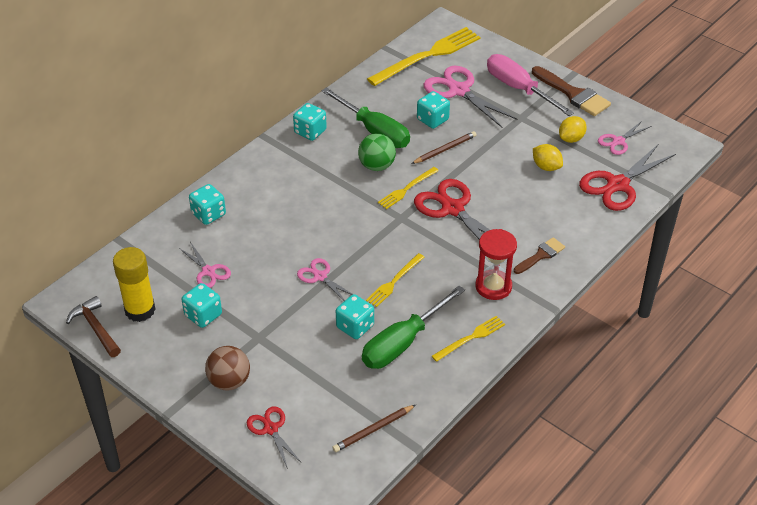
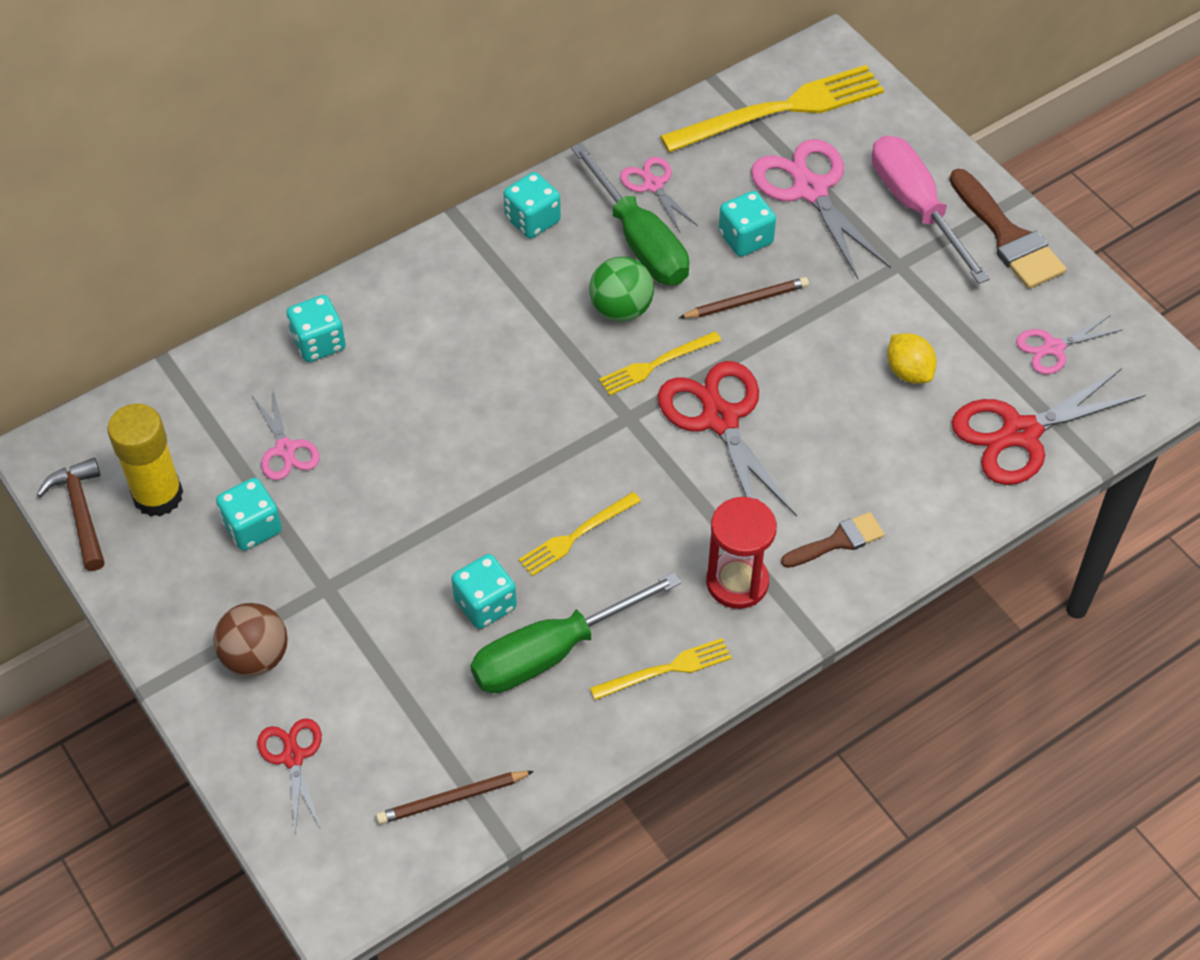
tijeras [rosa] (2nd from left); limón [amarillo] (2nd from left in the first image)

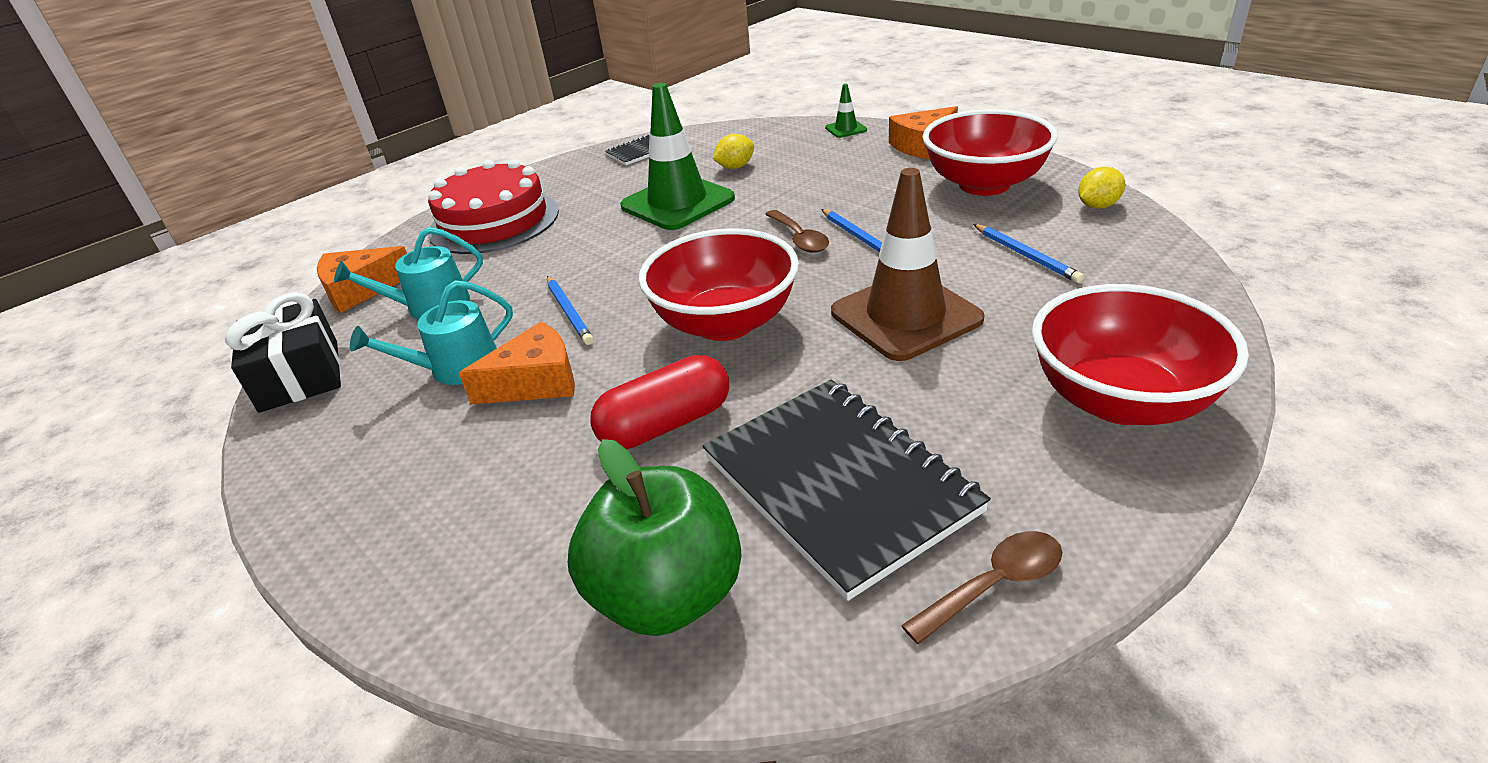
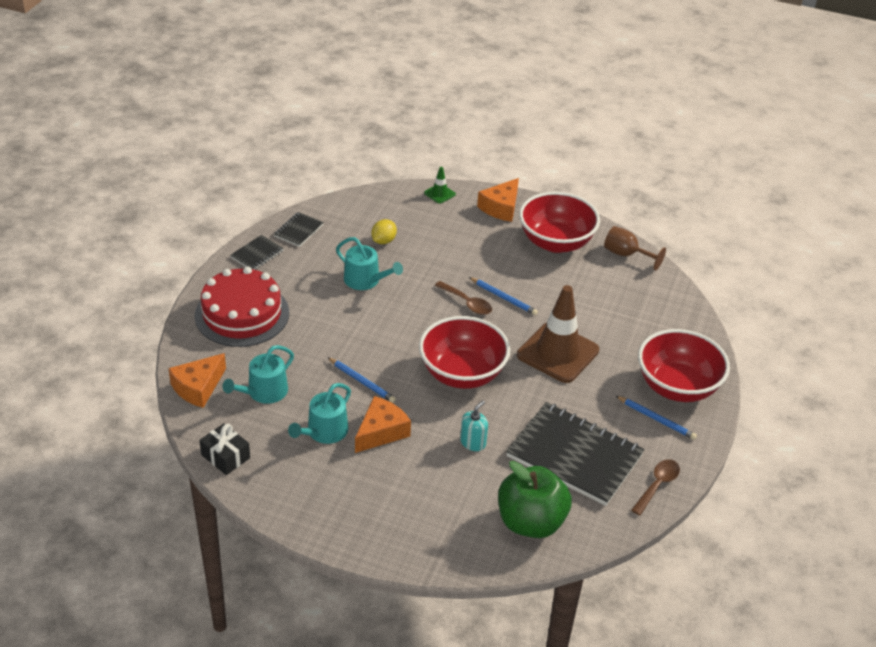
regalo [negro]; cuaderno [negro] (1st from left); regadera [turquesa] (3rd from left); dispensador de jabón [turquesa]; copa [marrón]; lápiz [azul] (3rd from left)

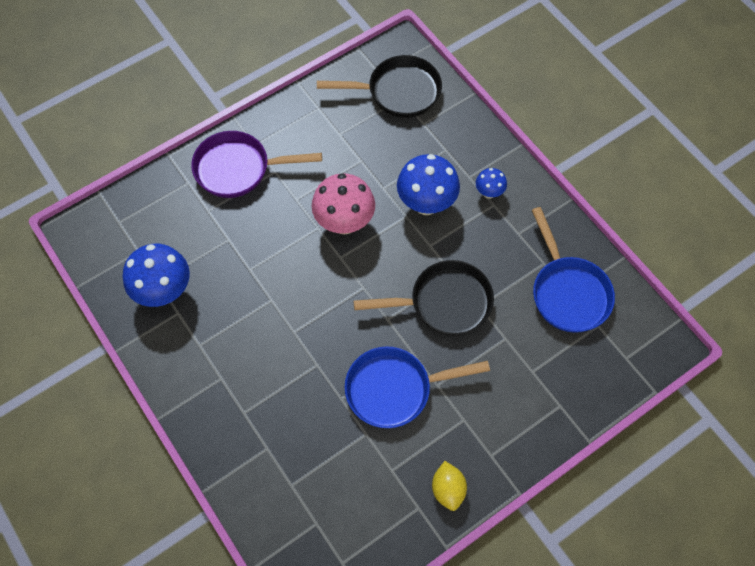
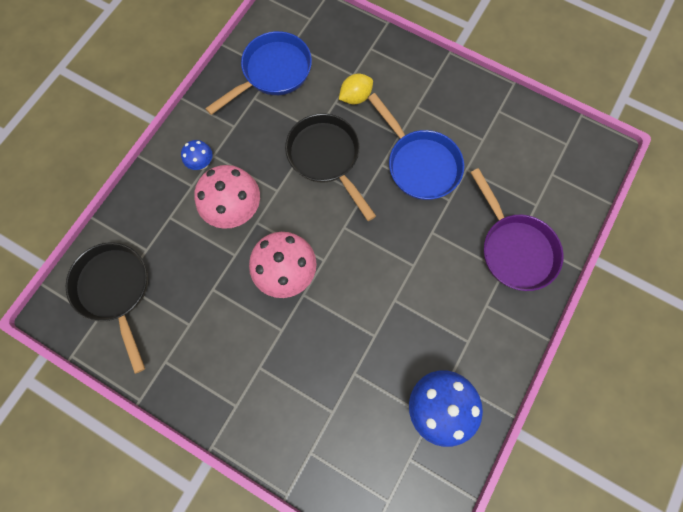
seta [rosa] (1st from left); limón [amarillo]; sartén [morado]

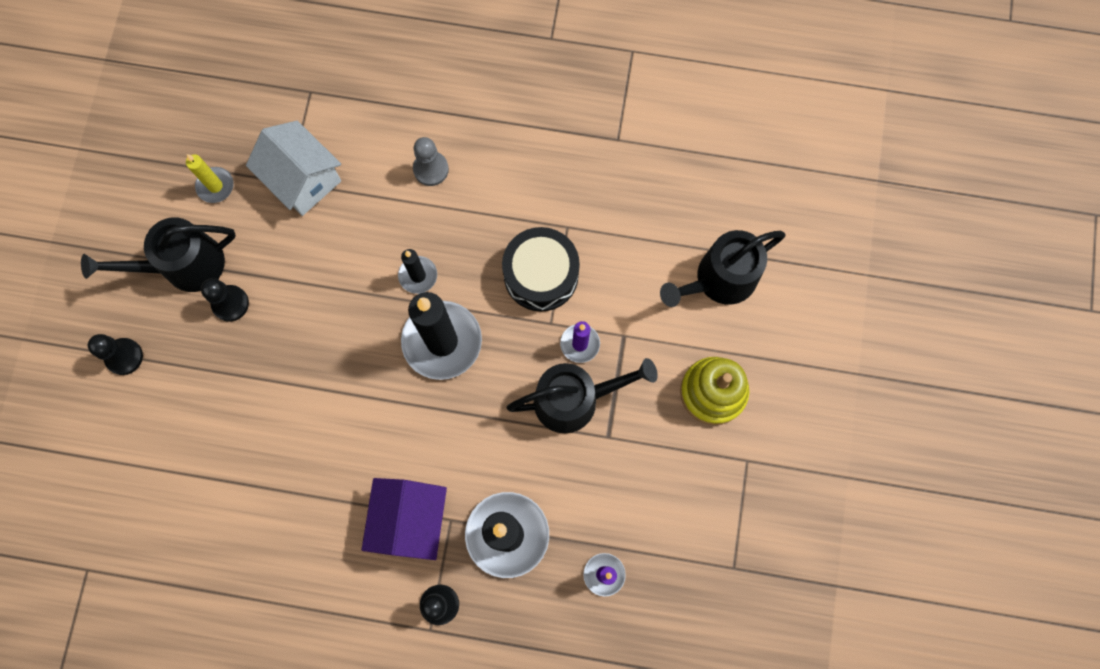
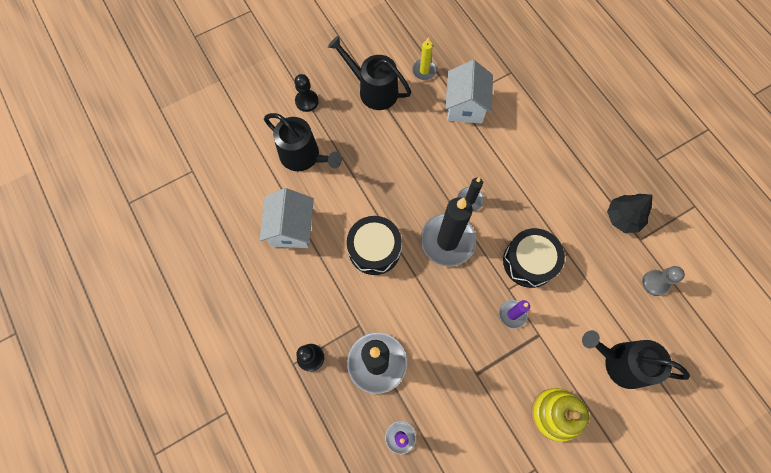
casa [blanco] (1st from left); regadera [negro] (1st from left); tambor [negro] (1st from left); árbol [negro]; peón [gris]; peón [negro] (2nd from left in the first image); casa [morado]

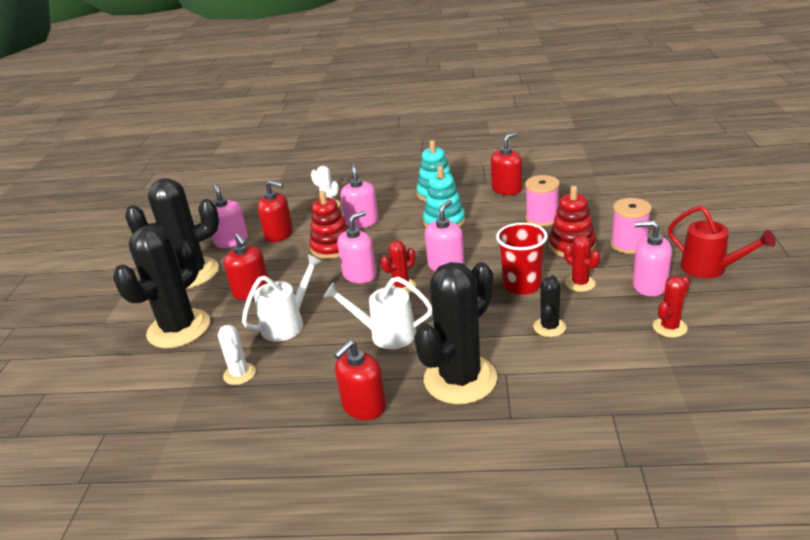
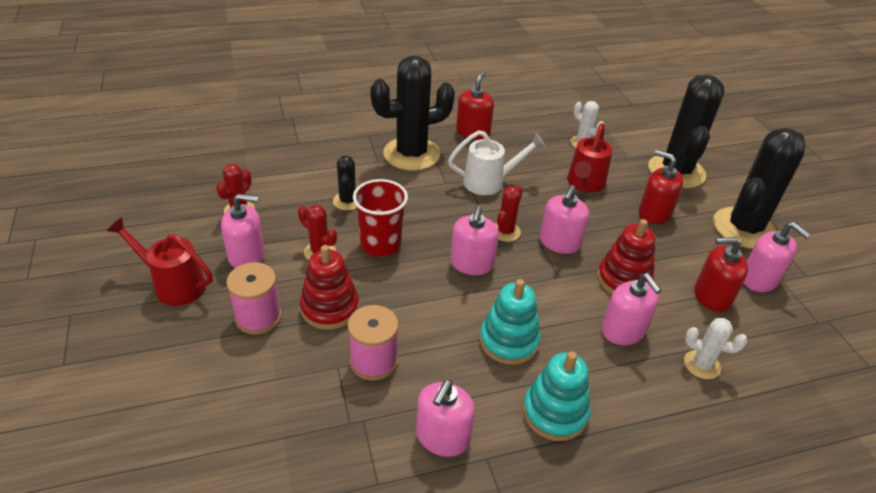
cactus [negro] (2nd from left); dispensador de jabón [rosa] (2nd from left); regadera [rojo] (2nd from left)

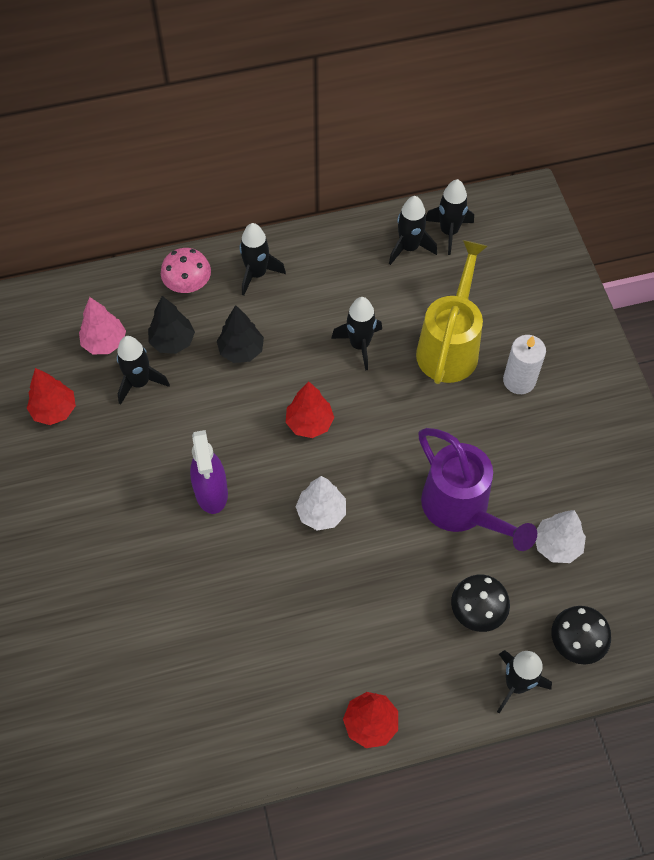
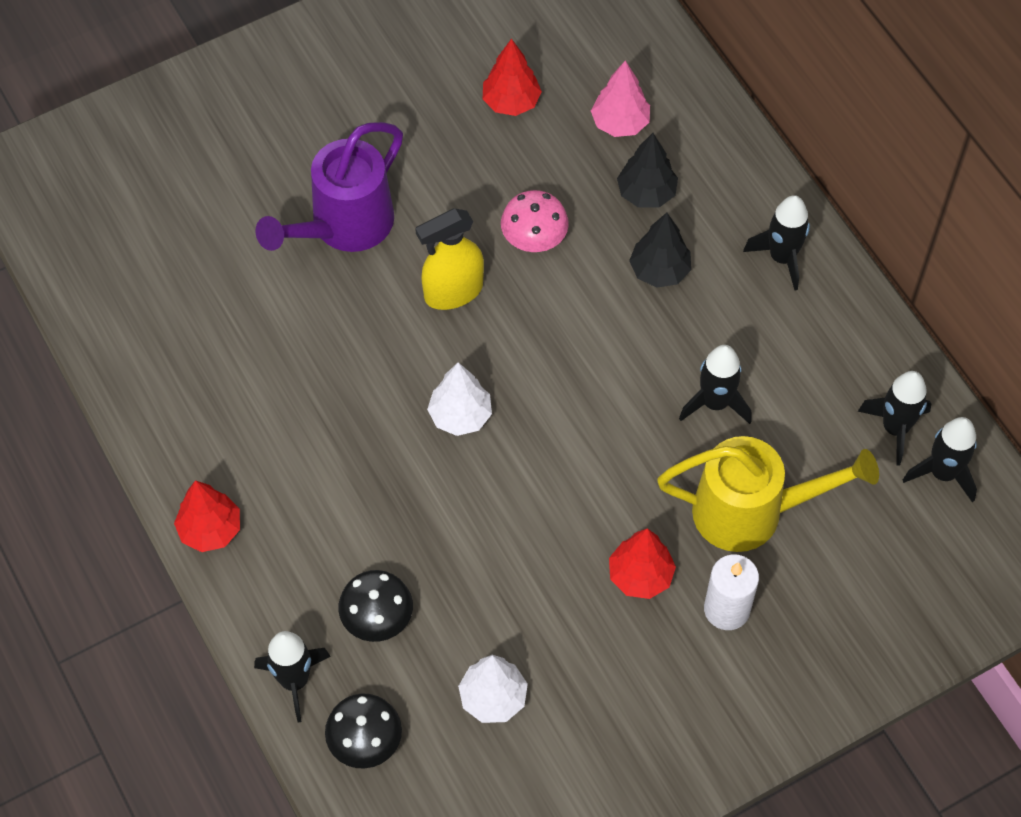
regadera [morado]; pulverizador [amarillo]; seta [rosa]; árbol [rojo] (3rd from left); cohete [negro] (1st from left in the first image)

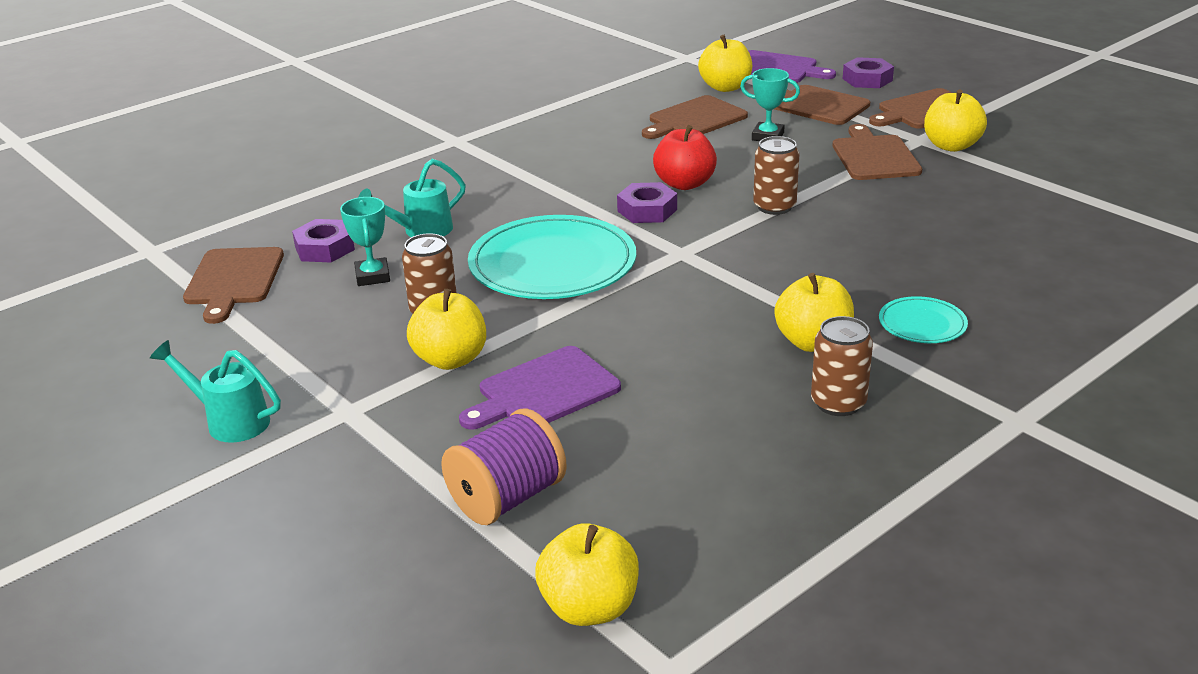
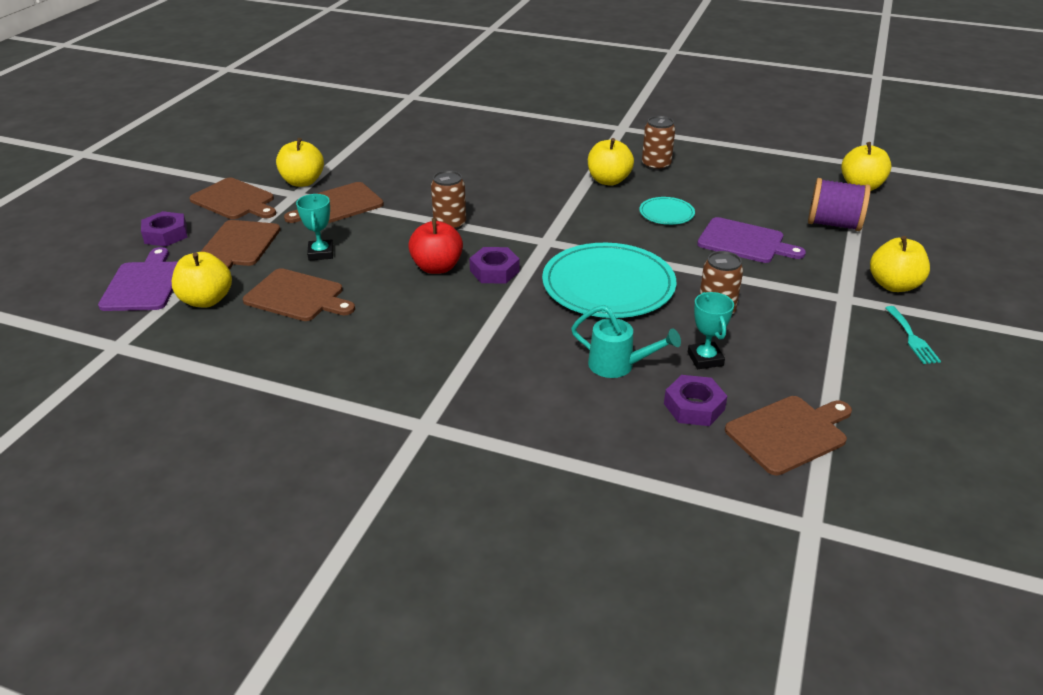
plato [turquesa] (2nd from left); trofeo [turquesa] (2nd from left); manzana [amarillo] (5th from left); tenedor [turquesa]

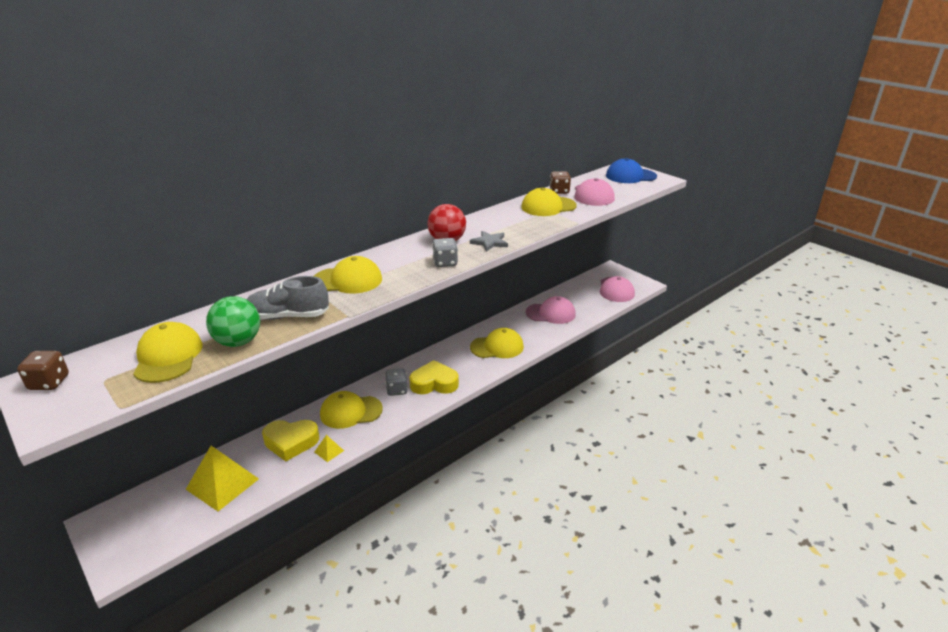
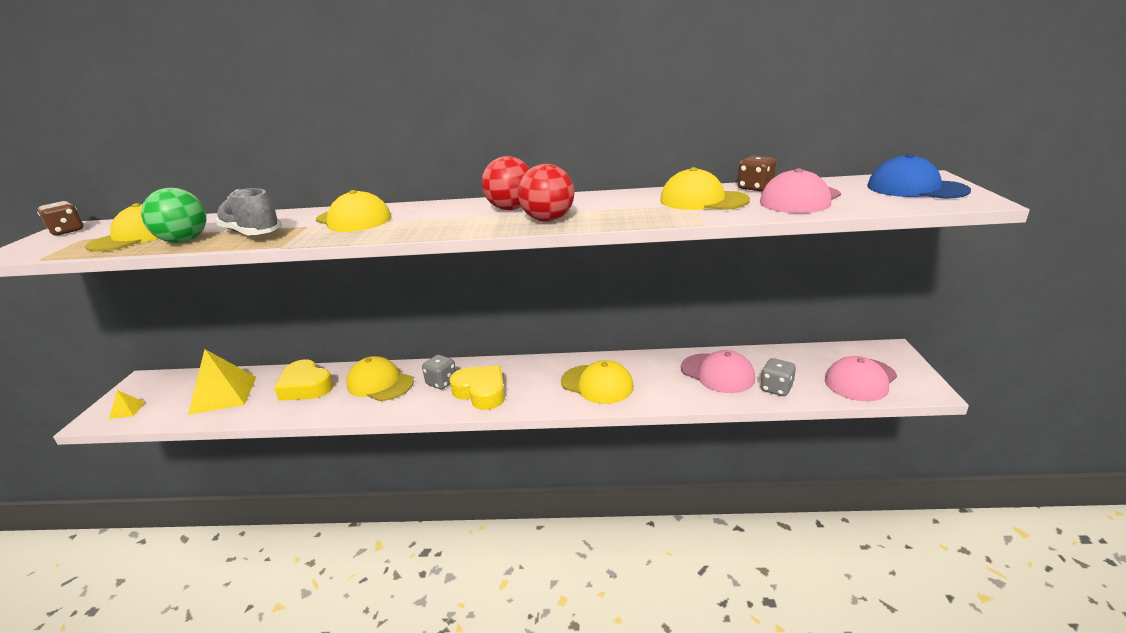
pirámide [amarillo] (1st from left); pelota [rojo] (2nd from left); dado [gris] (2nd from left)

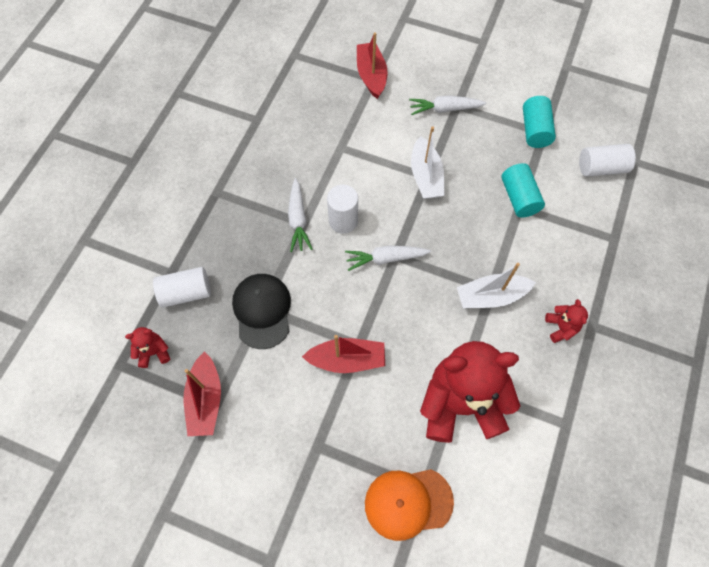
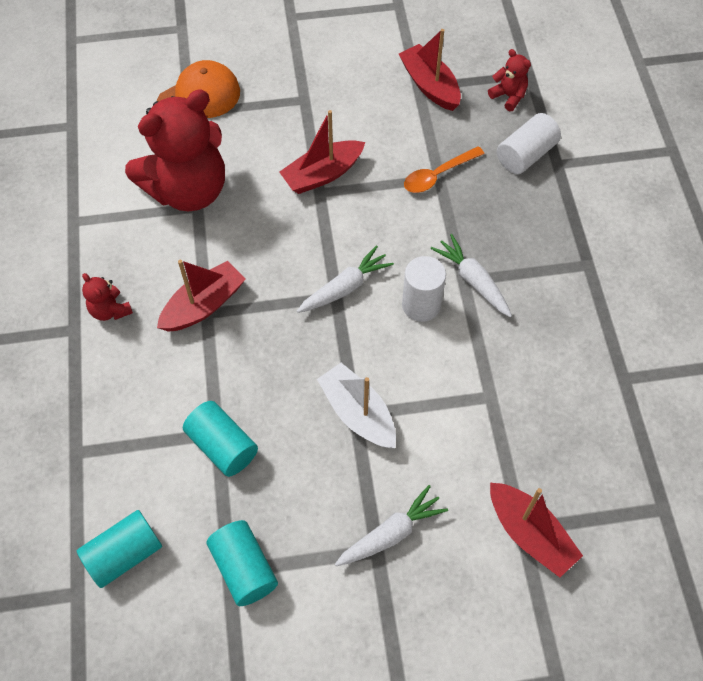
cilindro [turquesa] (1st from left); barco [rojo] (1st from left); cuchara [naranja]; osito [rojo] (3rd from left)

